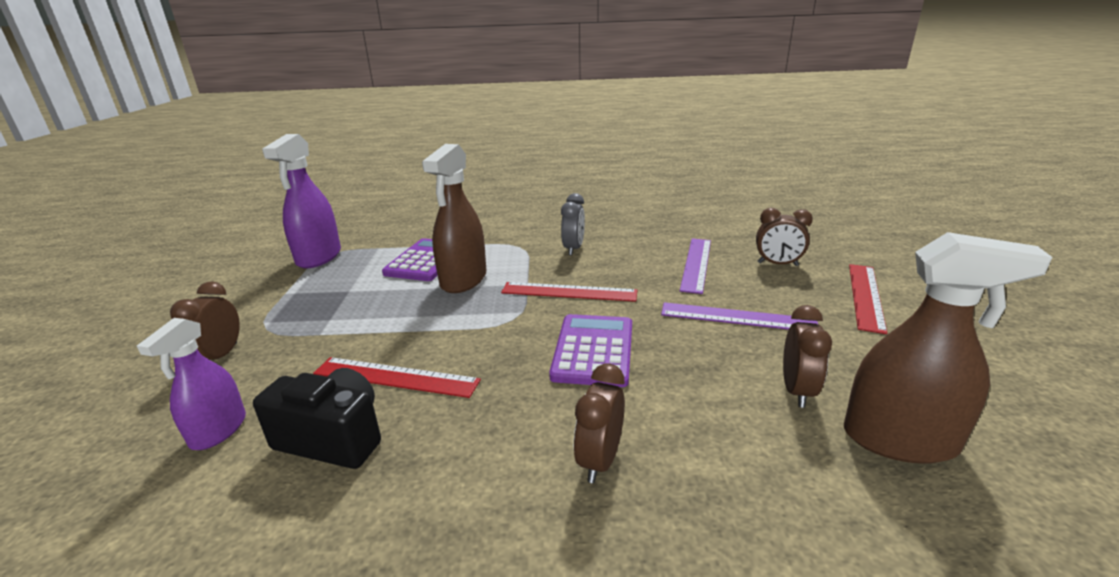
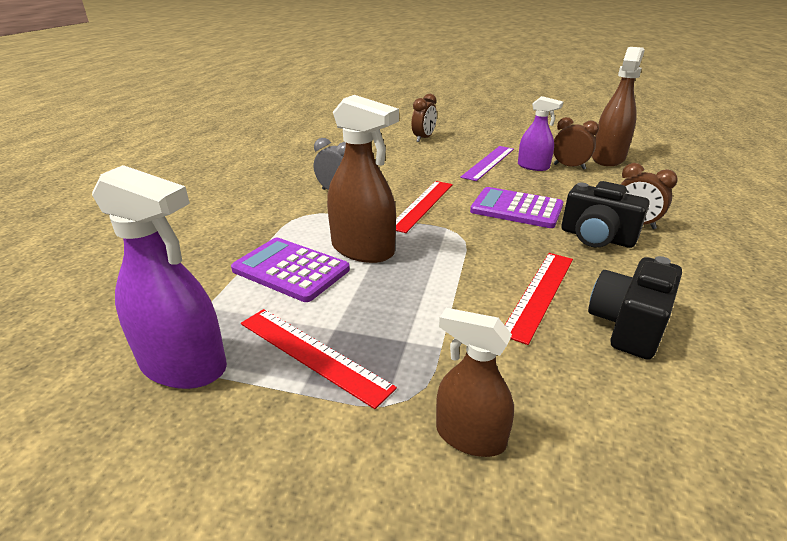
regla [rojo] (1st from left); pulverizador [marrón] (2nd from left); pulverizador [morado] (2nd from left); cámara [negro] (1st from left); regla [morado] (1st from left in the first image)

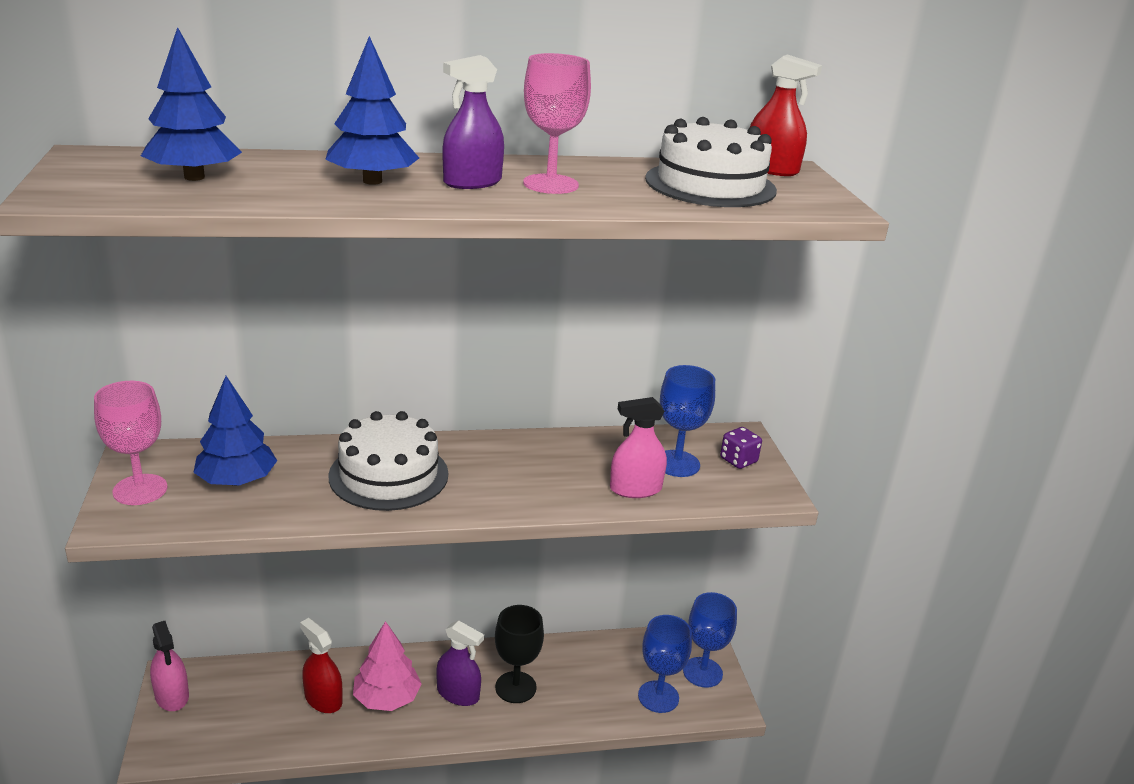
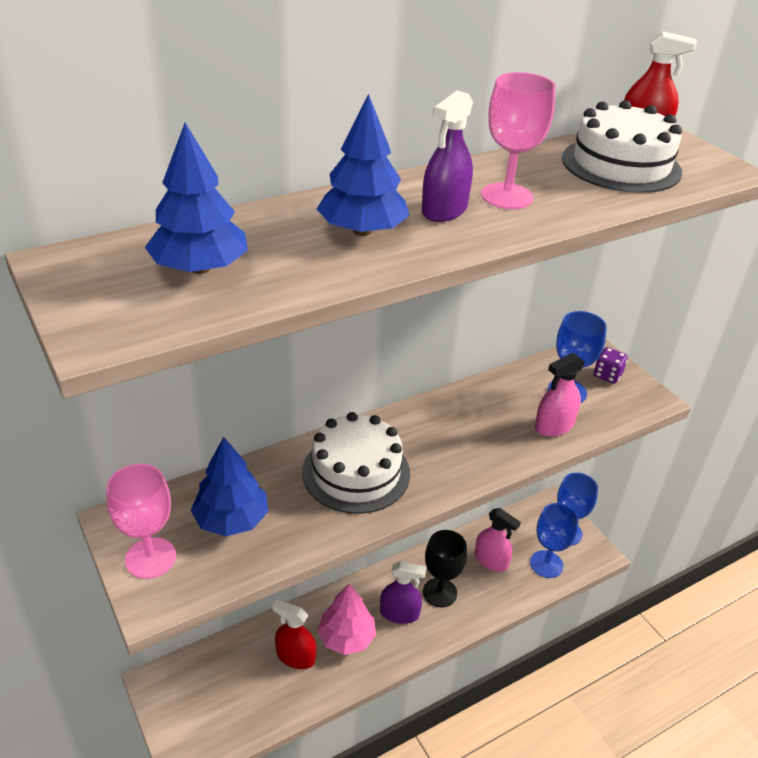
pulverizador [rosa] (1st from left)

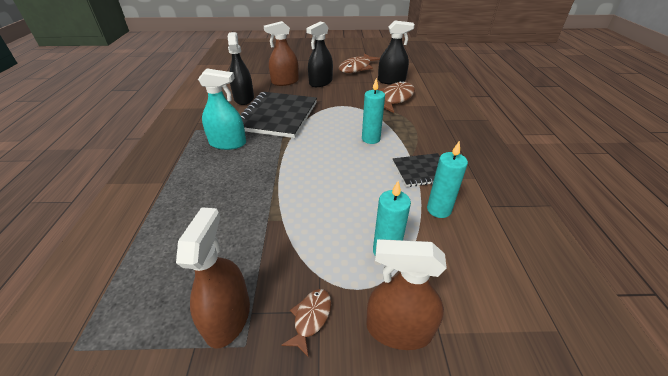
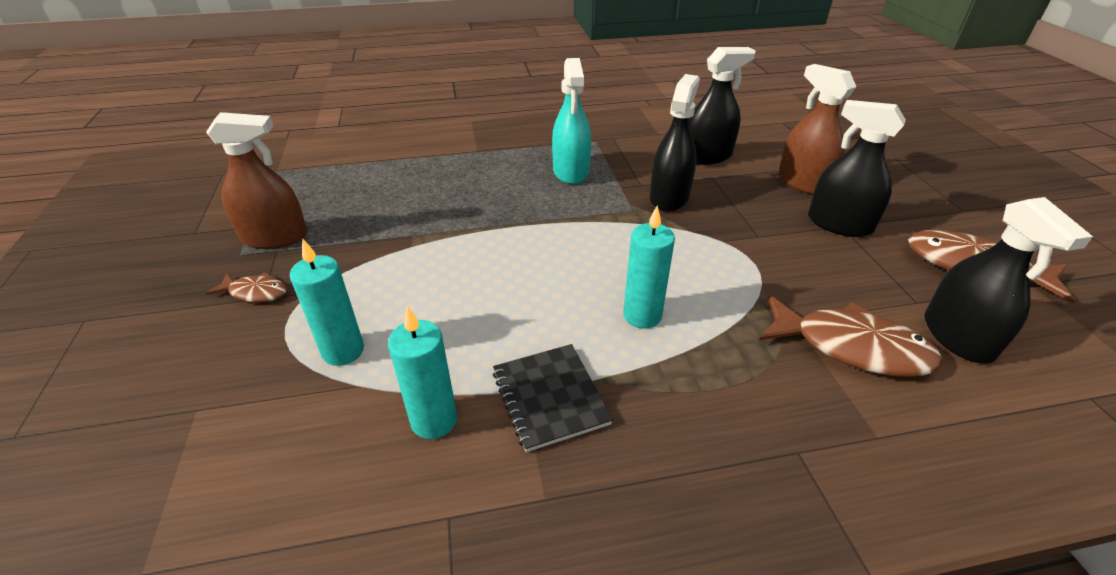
pulverizador [negro] (1st from left); pulverizador [marrón] (3rd from left in the first image)

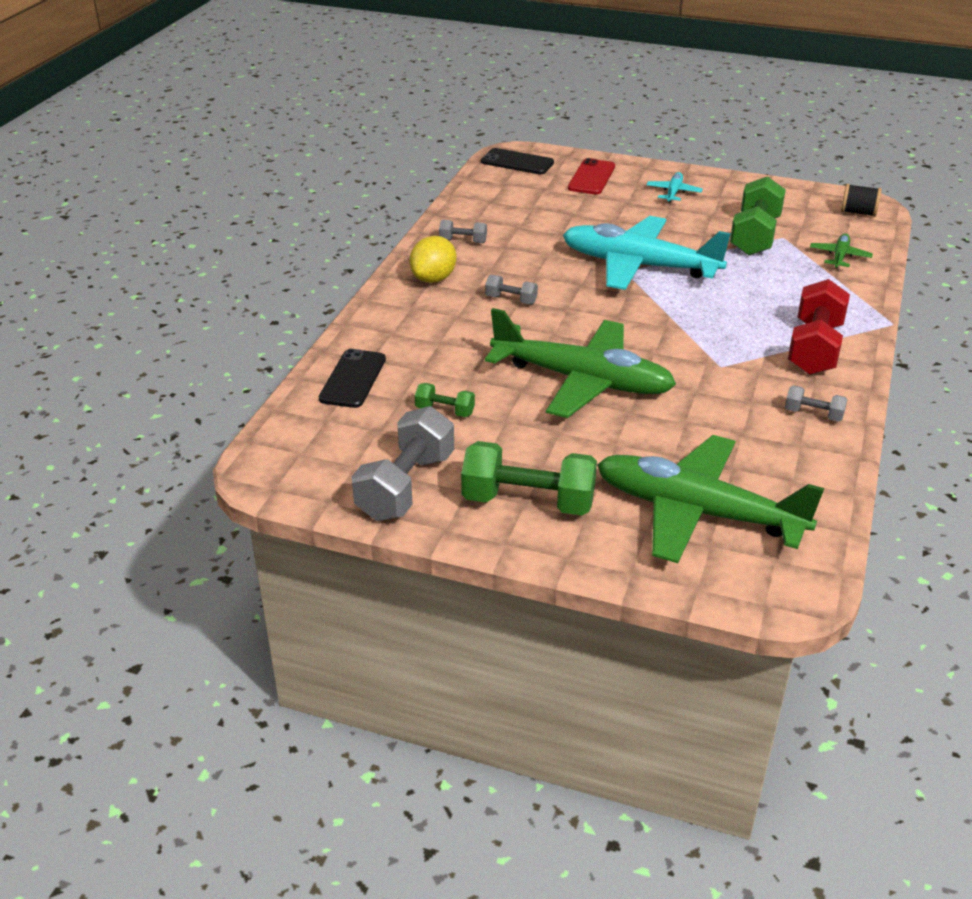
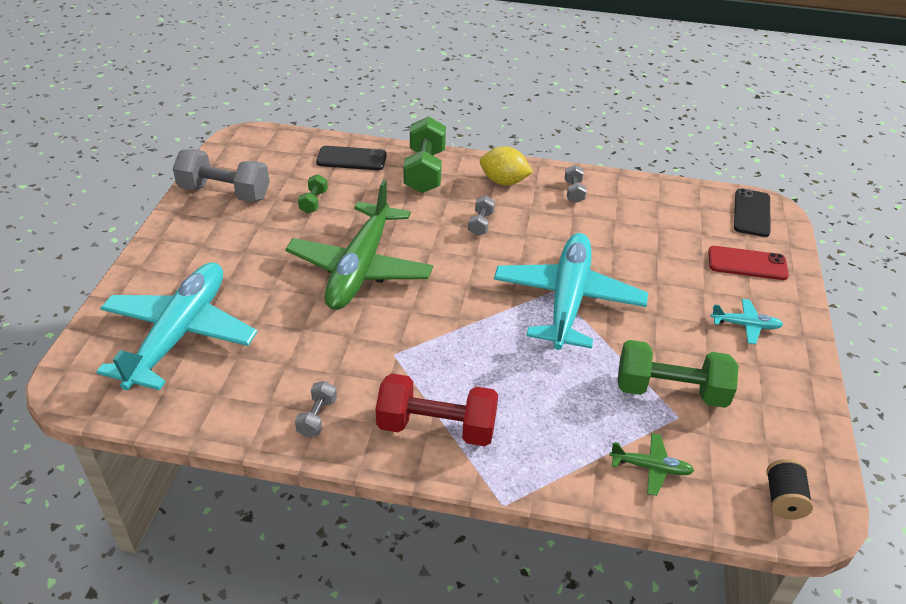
avión [turquesa] (1st from left); mancuerna [verde] (2nd from left)

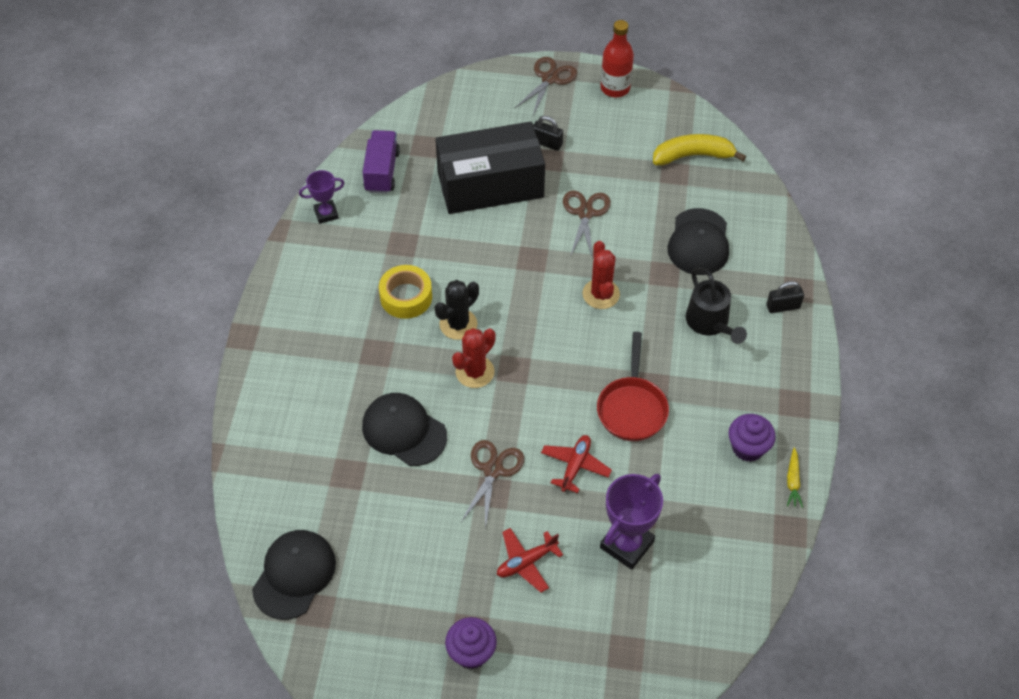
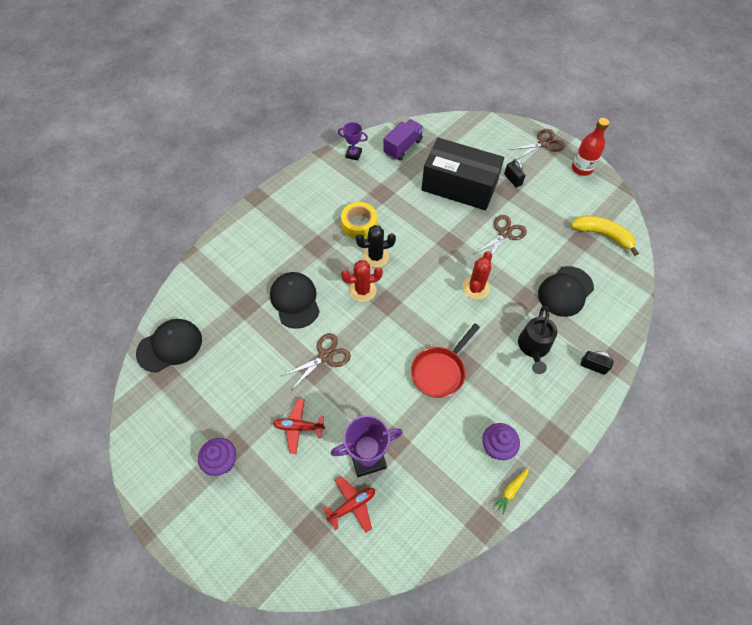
avión [rojo] (2nd from left)

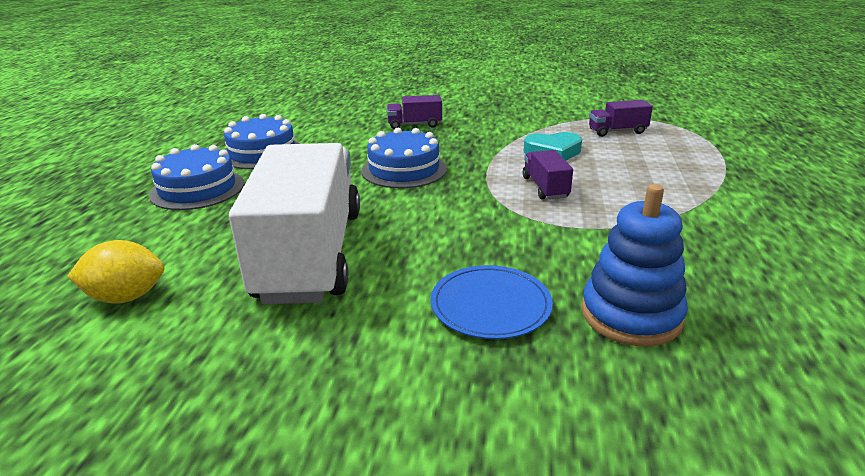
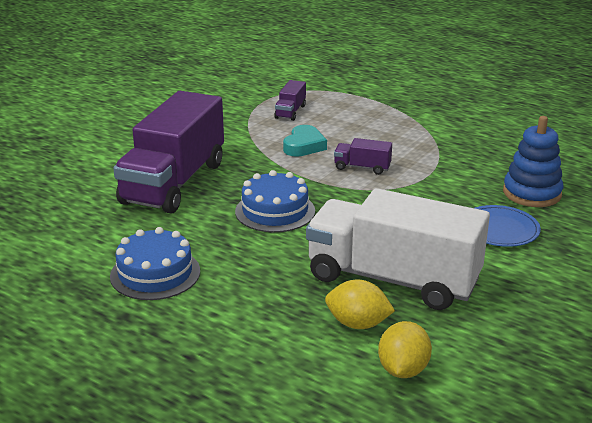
camión [morado] (1st from left); limón [amarillo] (1st from left); tarta [azul] (1st from left in the first image)

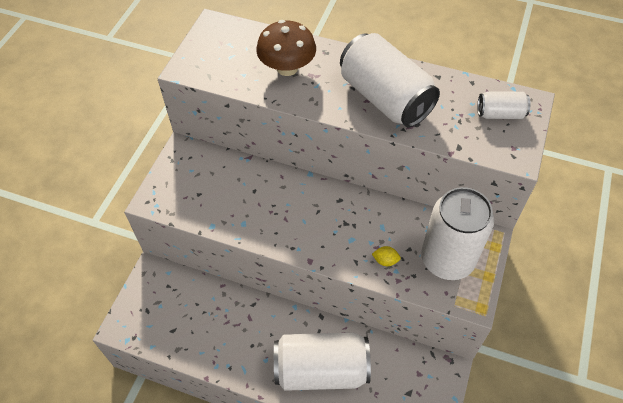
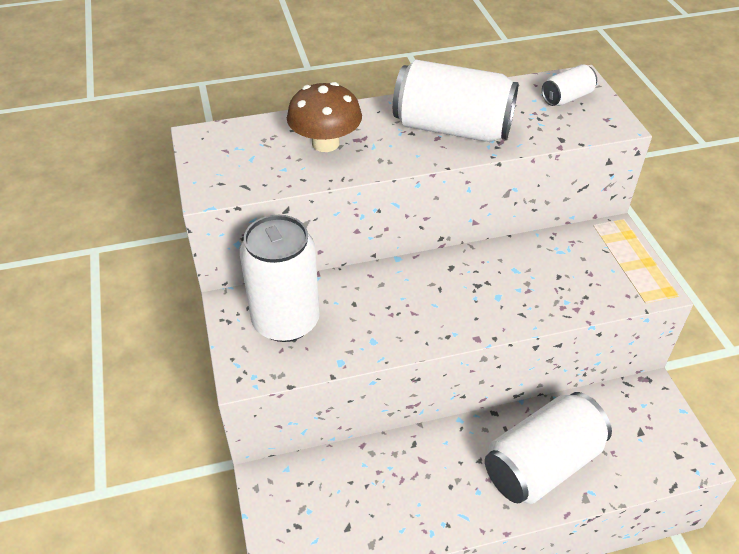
lata [blanco] (1st from left); limón [amarillo]

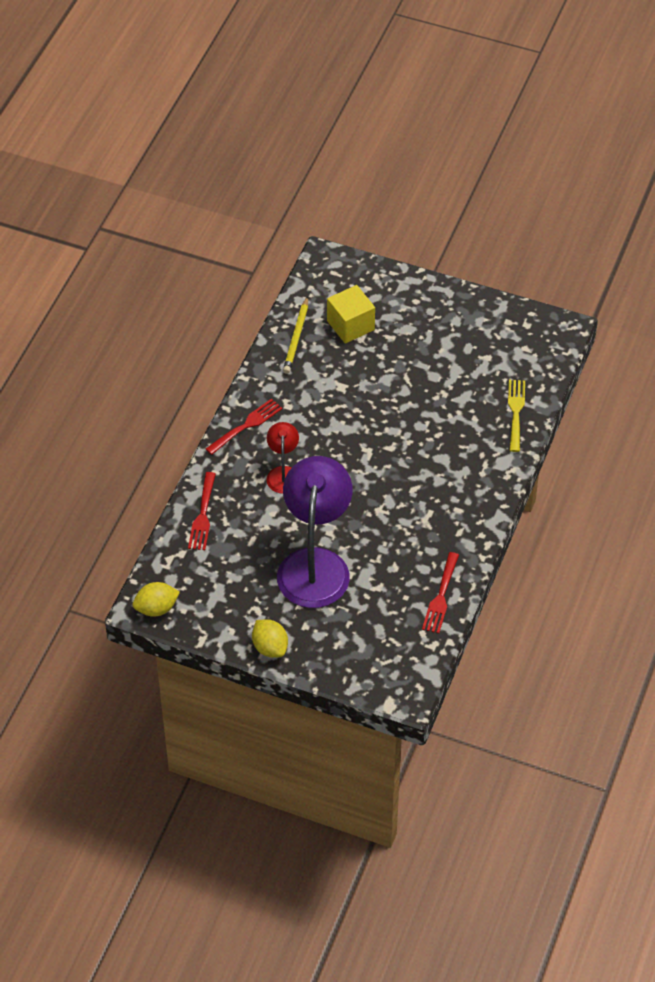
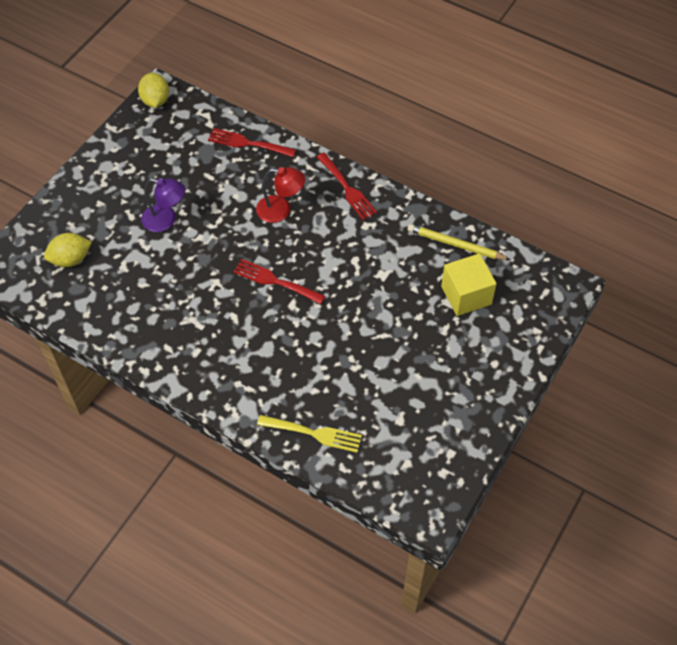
limón [amarillo] (1st from left); lámpara [morado]; tenedor [rojo] (2nd from left)

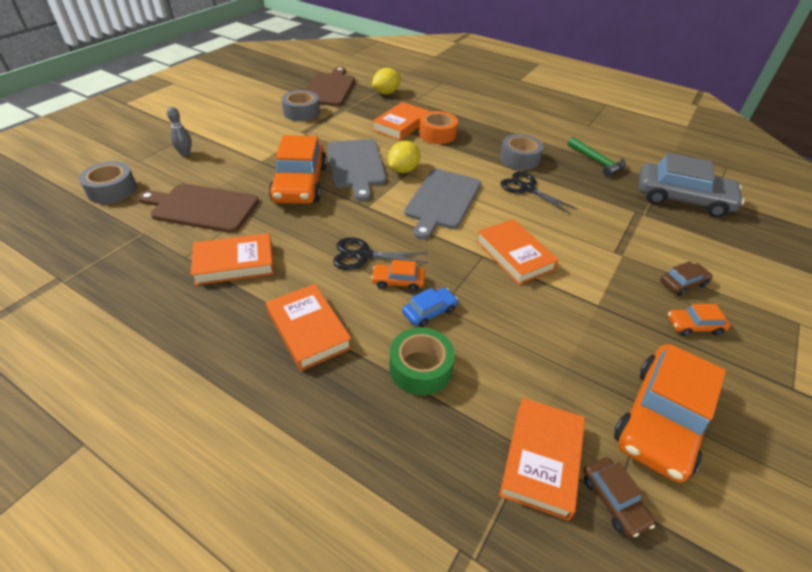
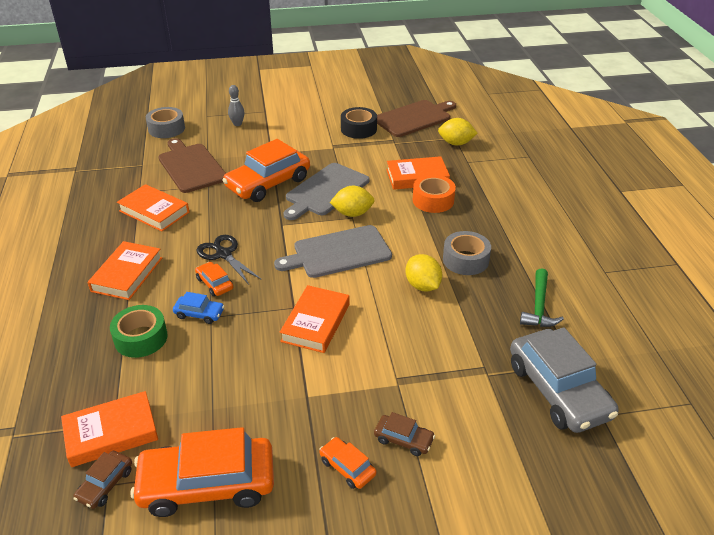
cinta adhesiva [negro]; limón [amarillo] (2nd from left)

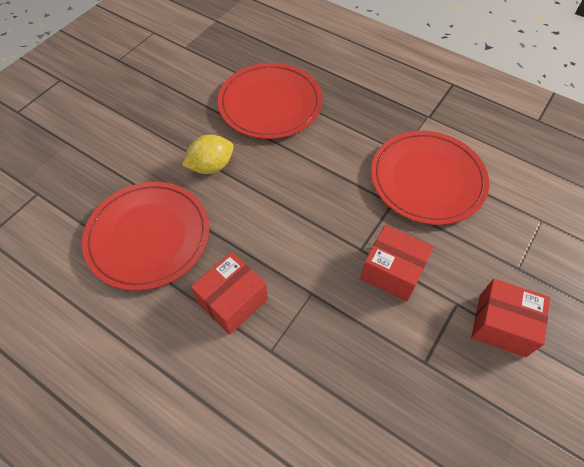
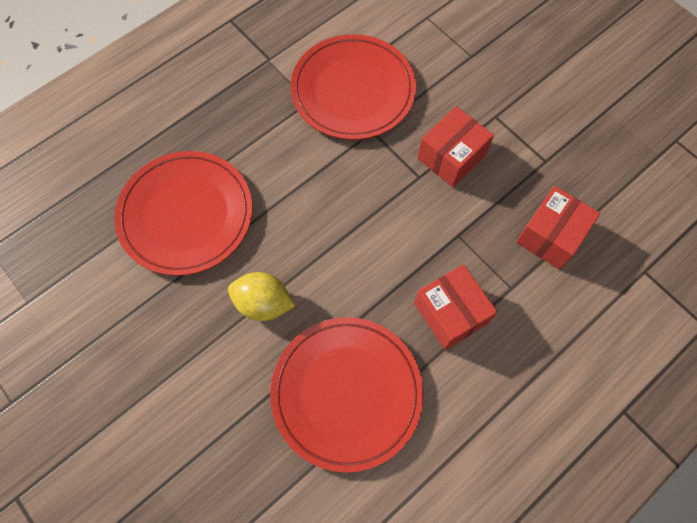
limón [amarillo]; caja [rojo] (3rd from left)

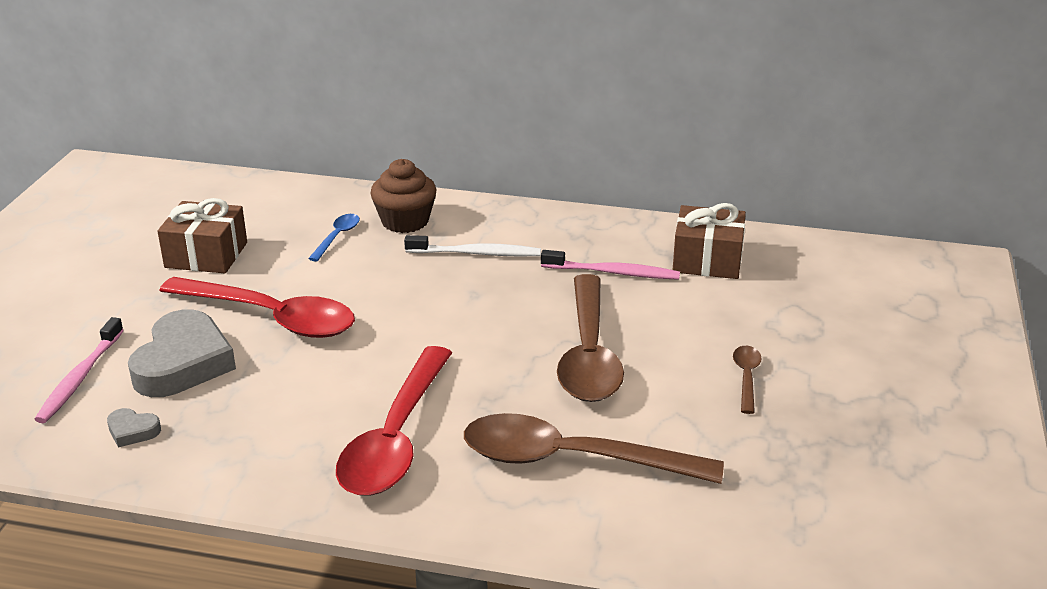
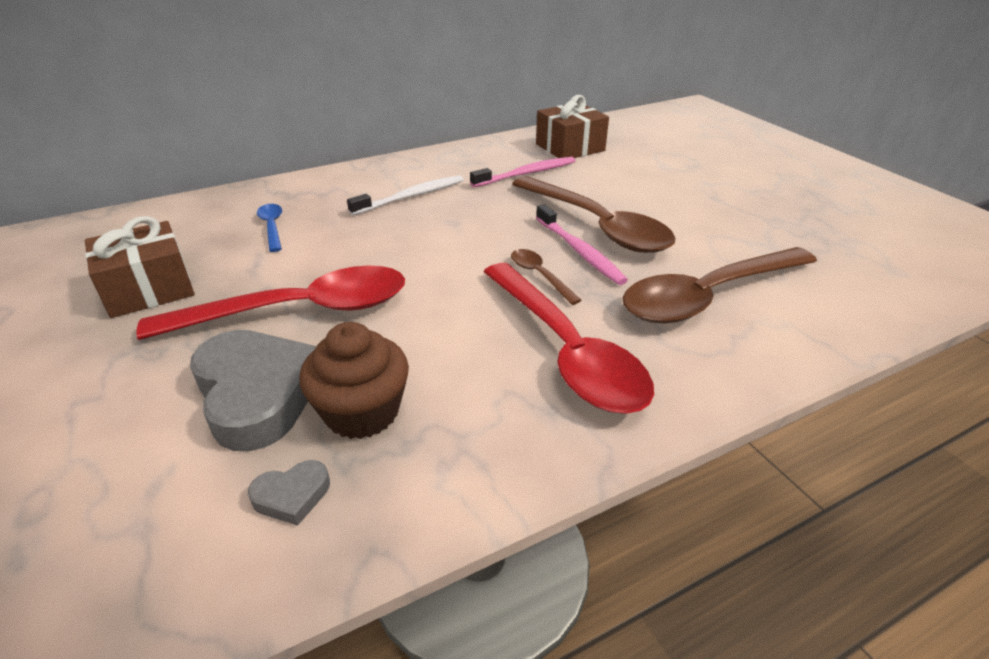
magdalena [marrón]; cuchara [marrón] (1st from left); cepillo de dientes [rosa] (2nd from left)

